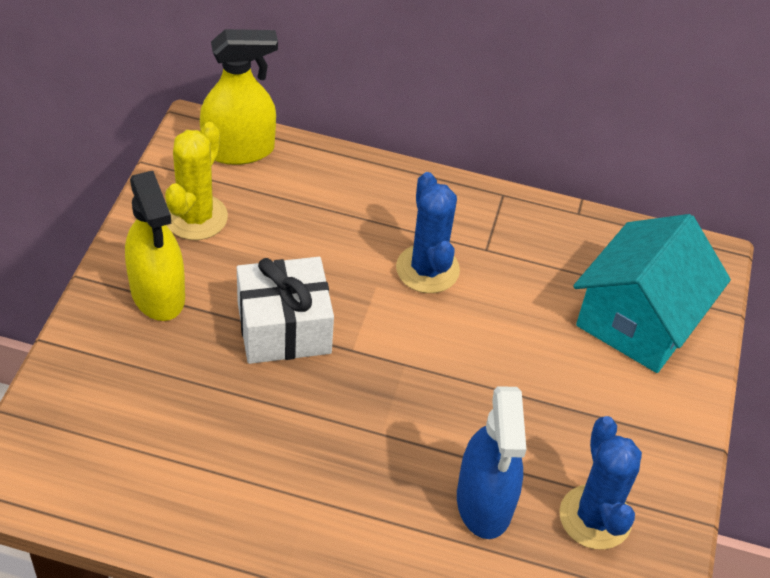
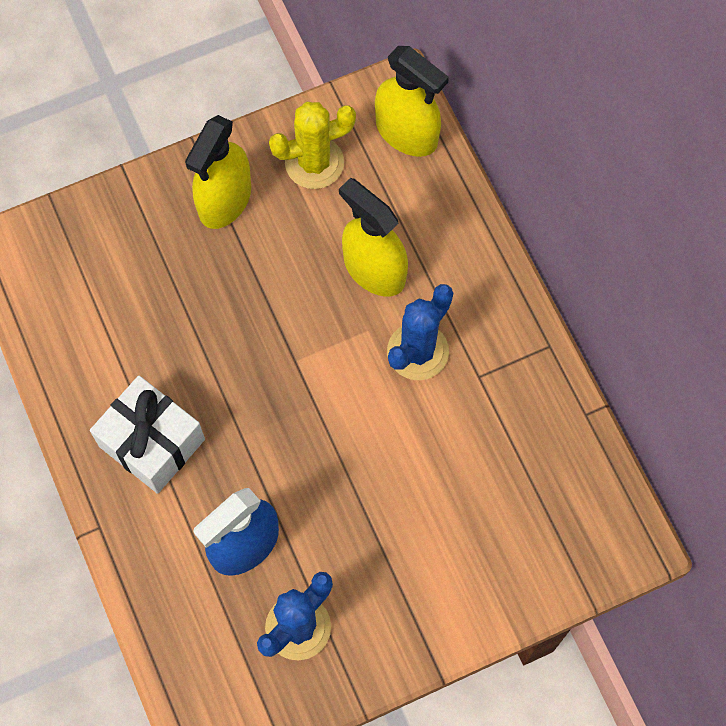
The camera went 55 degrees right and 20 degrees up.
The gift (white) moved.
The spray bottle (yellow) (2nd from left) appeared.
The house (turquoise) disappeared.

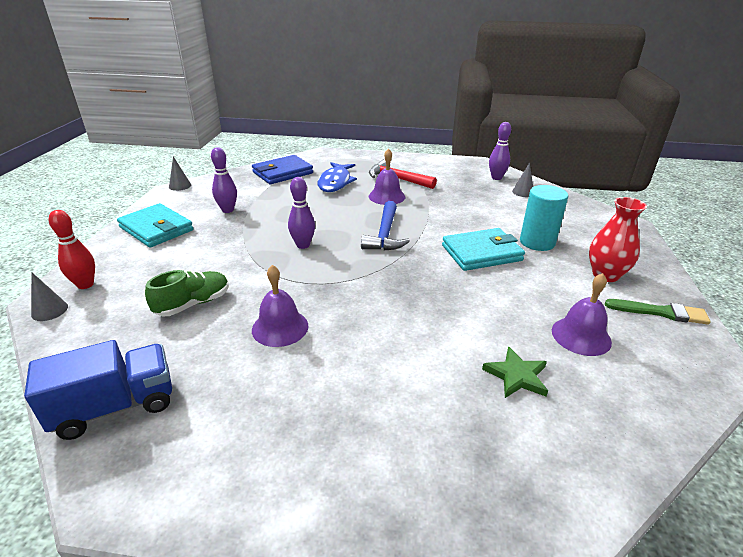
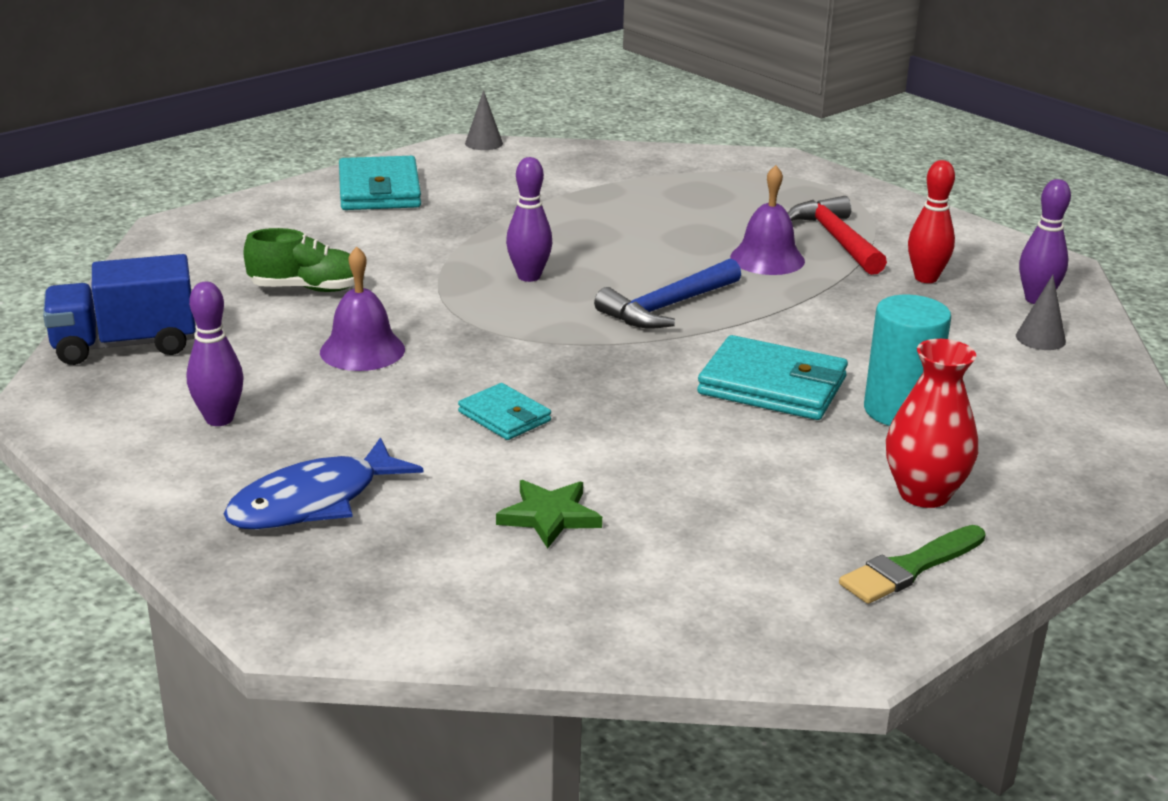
The camera went 40 degrees right and 5 degrees down.
The truck (blue) turned 150 degrees clockwise.
The bowling pin (purple) (1st from left) moved.
The fish (blue) moved.
The wallet (turquoise) (2nd from left) appeared.
The brush (green) turned 90 degrees clockwise.
The bowling pin (red) moved.
The cone (grey) (1st from left) disappeared.
The wallet (blue) disappeared.
The bell (purple) (3rd from left) disappeared.

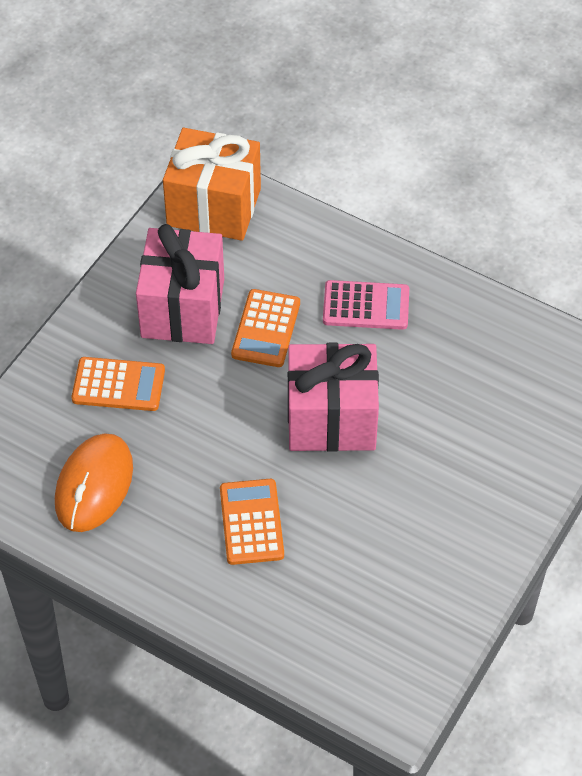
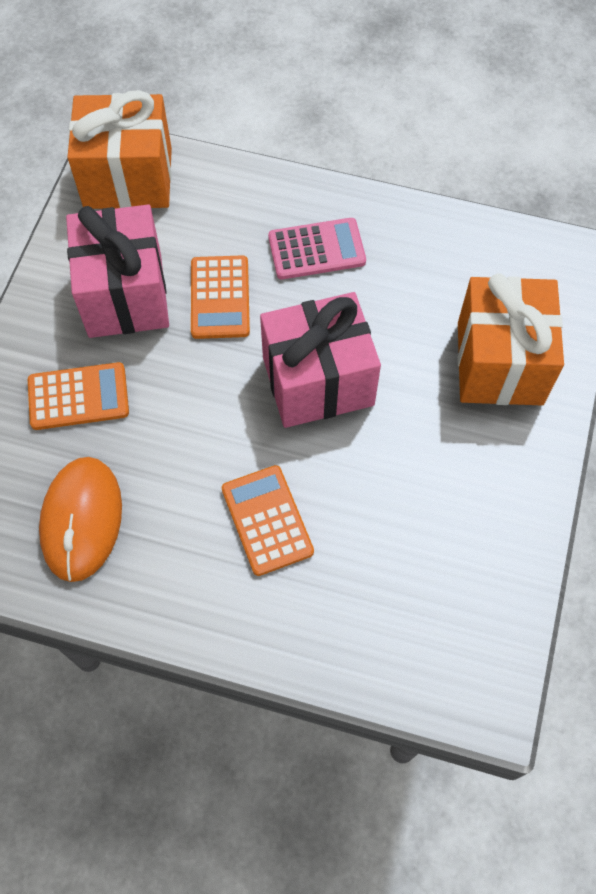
The camera went 15 degrees left and 10 degrees up.
The gift (orange) (2nd from left) appeared.

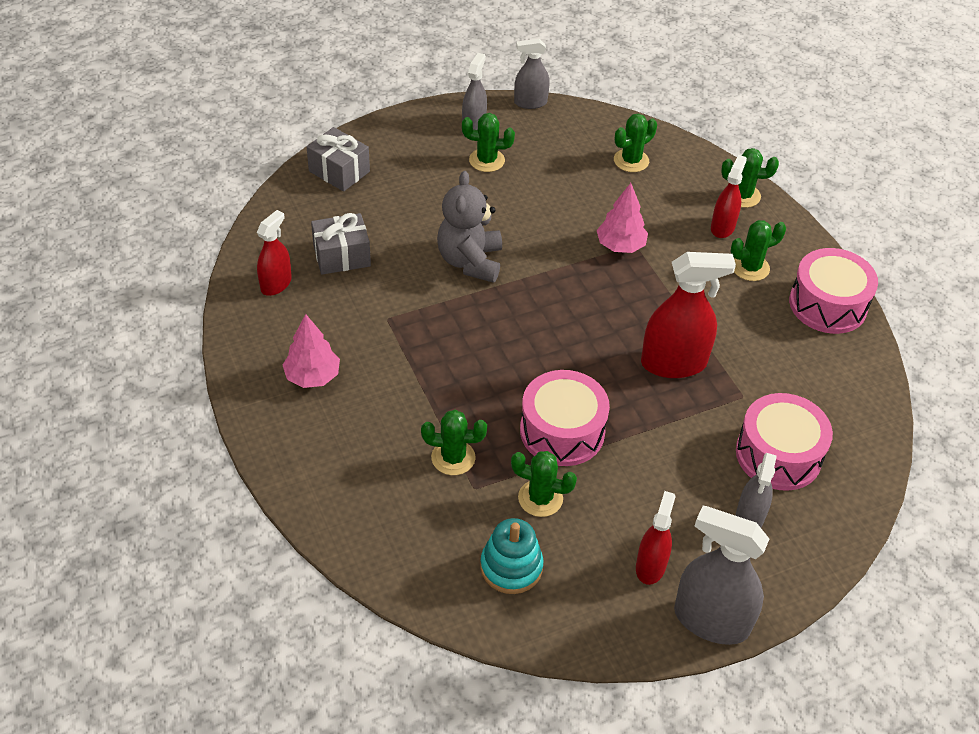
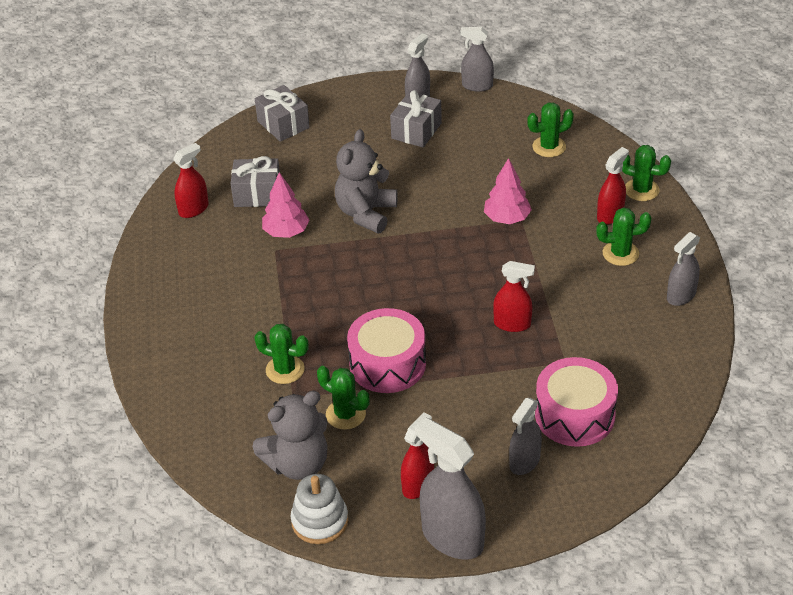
The camera went 20 degrees right and 5 degrees down.
The stacking toy (turquoise) was replaced by the teddy bear (grey) (1st from left).
The tree (pink) (1st from left) moved.
The stacking toy (white) appeared.
The cactus (green) (2nd from left) was replaced by the gift (grey) (3rd from left).
The spray bottle (red) (3rd from left) changed to 0.60 times the size.
The drum (pink) (3rd from left) was replaced by the spray bottle (grey) (5th from left).

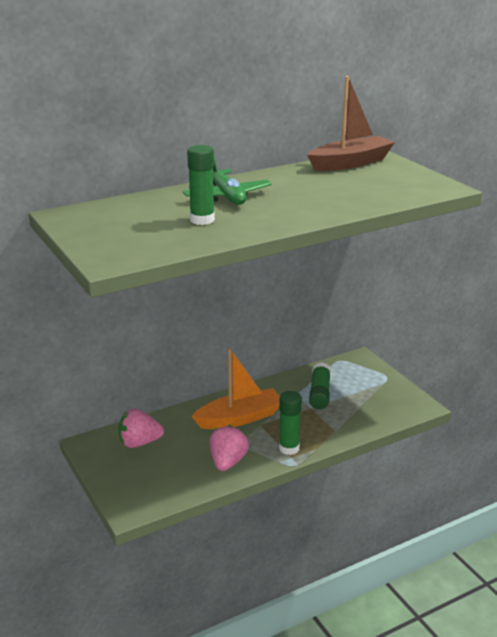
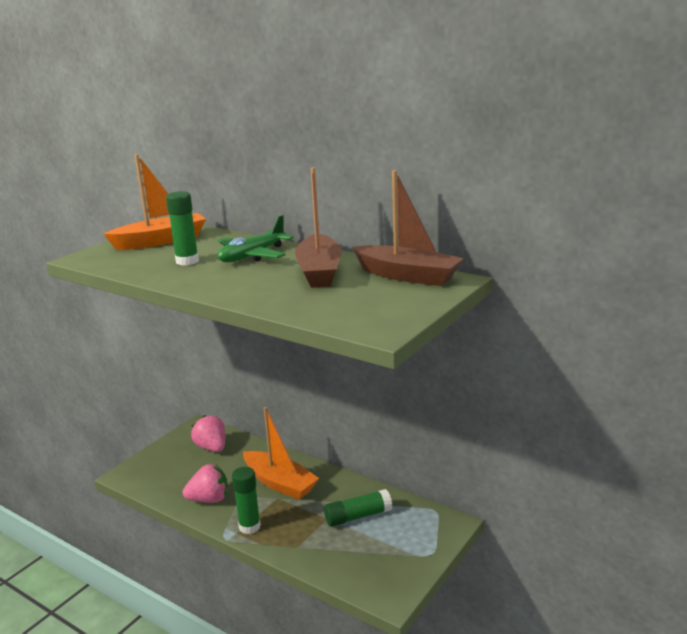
The camera went 65 degrees right and 5 degrees down.
The boat (orange) (1st from left) appeared.
The boat (brown) (1st from left) appeared.

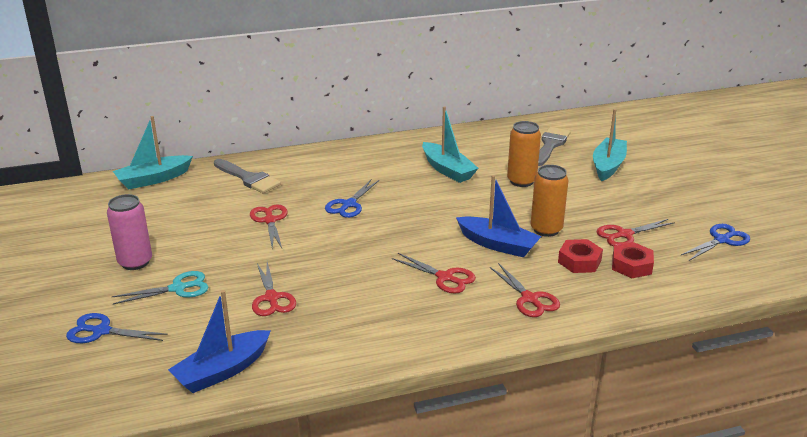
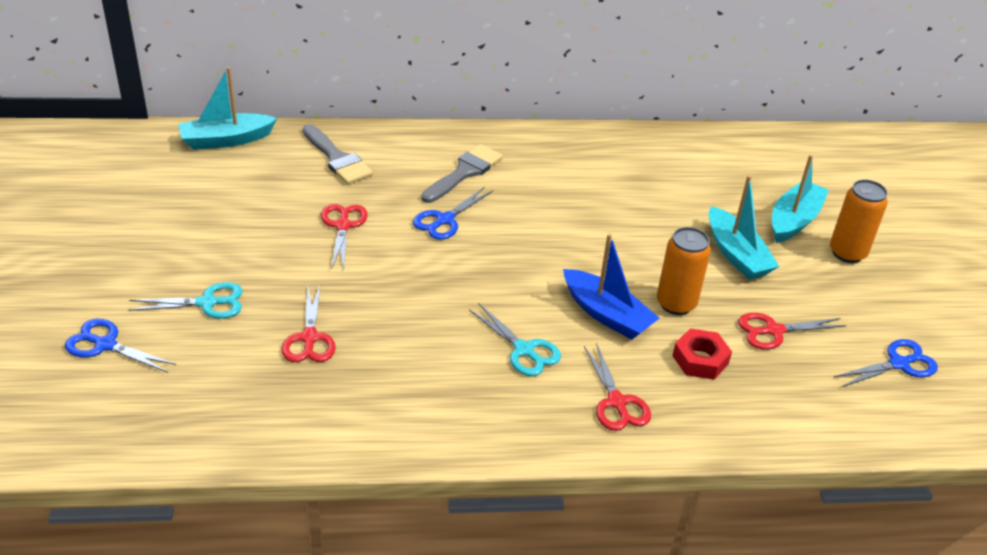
The camera went 10 degrees right and 10 degrees up.
The brush (grey) (2nd from left) moved.
The scissors (red) (3rd from left) became the scissors (turquoise) (2nd from left).
The boat (turquoise) (2nd from left) moved.
The can (orange) (1st from left in the first image) moved.
The can (pink) disappeared.
The boat (blue) (1st from left) disappeared.
The nut (red) (2nd from left) disappeared.

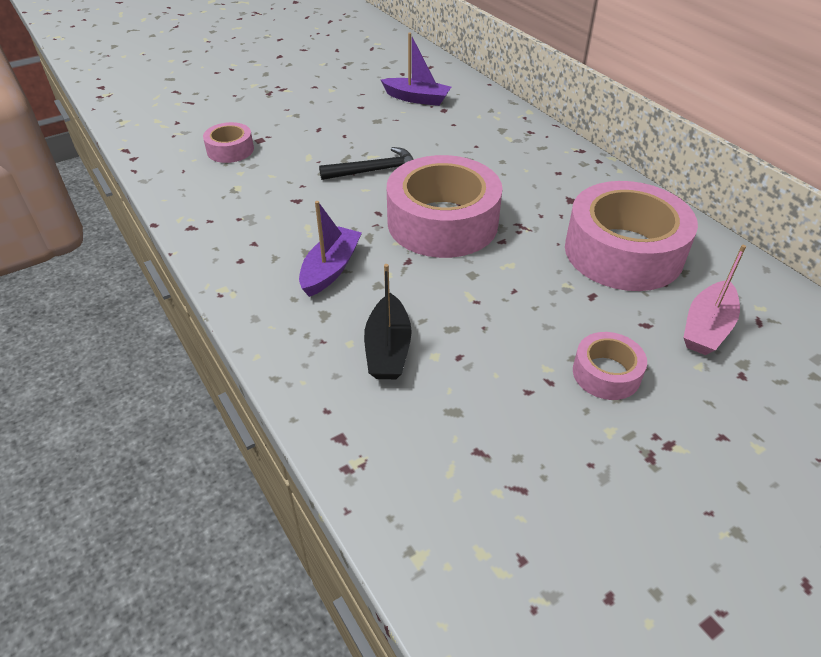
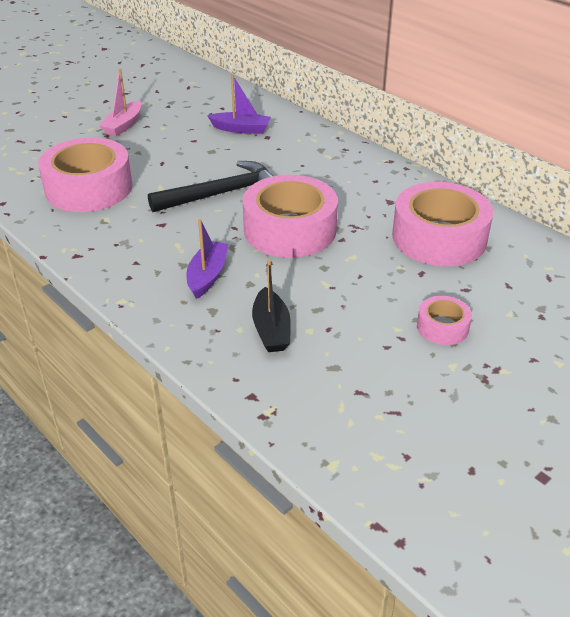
The camera went 10 degrees left and 5 degrees down.
The tape (pink) (1st from left) changed to 2.09 times the size.
The boat (pink) moved.
The hammer (black) changed to 1.55 times the size.

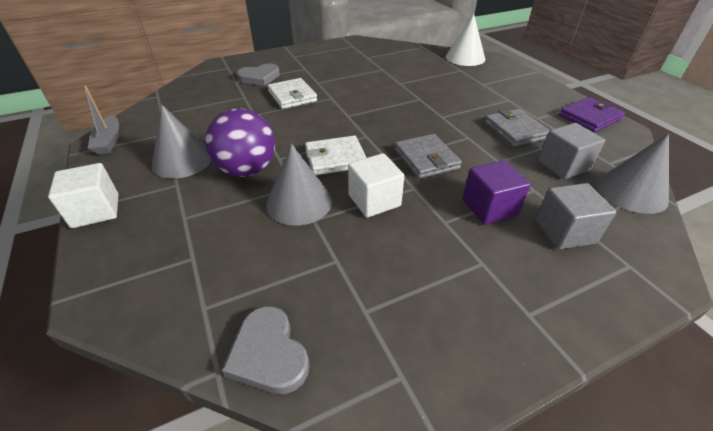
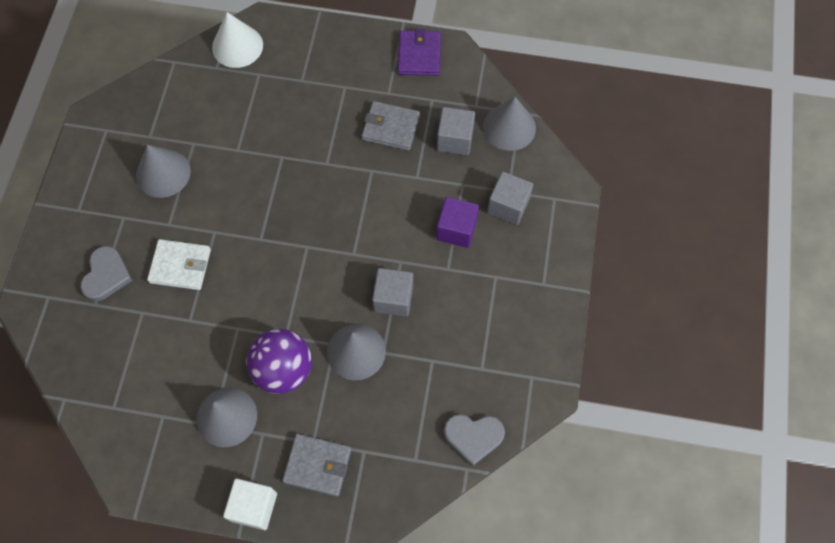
The camera went 55 degrees left and 25 degrees up.
The cone (grey) (1st from left) appeared.
The wallet (grey) (1st from left) moved.
The cube (white) (2nd from left) became the cube (grey) (1st from left).
The boat (grey) disappeared.
The wallet (white) (2nd from left) disappeared.

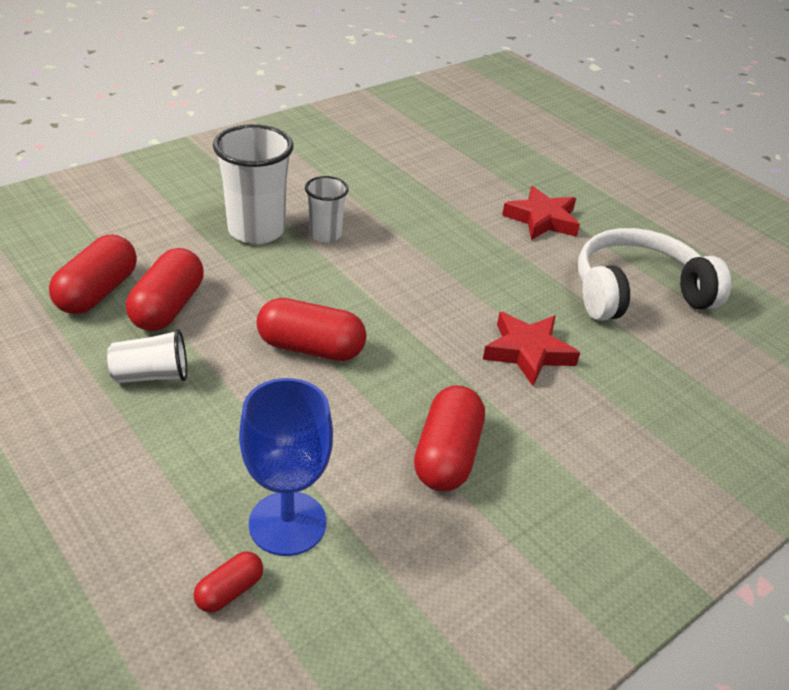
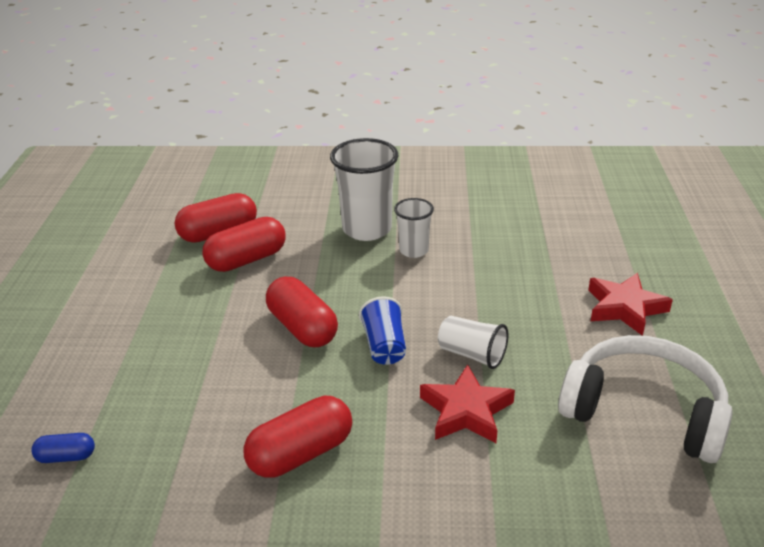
The camera went 45 degrees right and 5 degrees down.
The capsule (red) (3rd from left) became the capsule (blue).
The cup (blue) appeared.
The cup (white) (1st from left in the first image) moved.
The goblet (blue) disappeared.

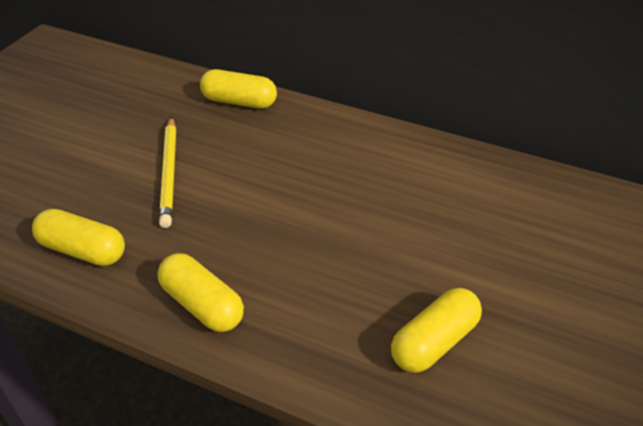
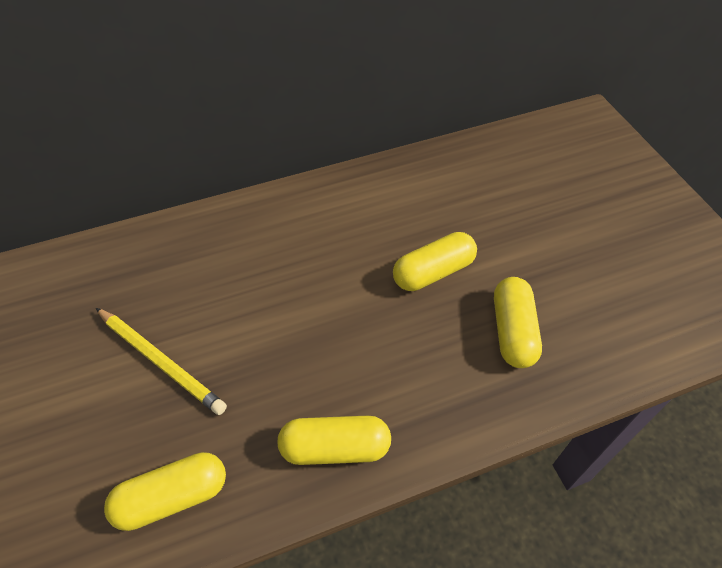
The camera went 45 degrees left and 10 degrees up.
The capsule (yellow) (3rd from left) moved.

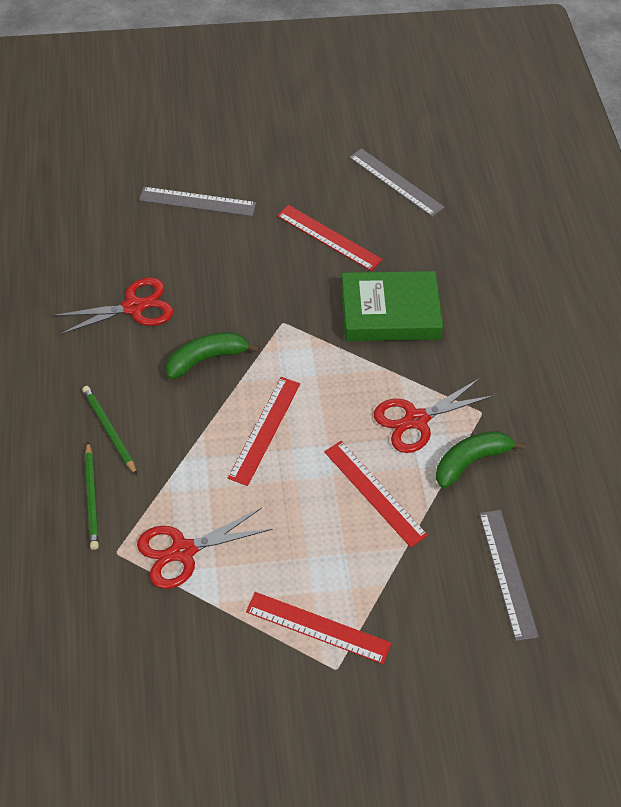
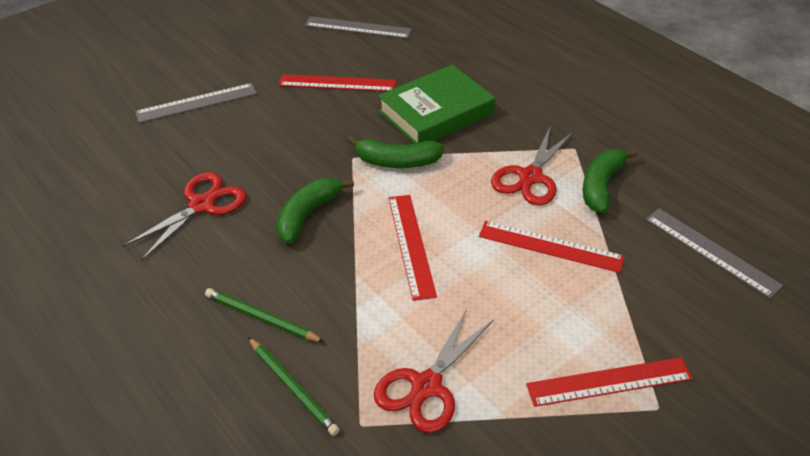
The camera went 30 degrees left and 10 degrees down.
The banana (green) (2nd from left) appeared.

